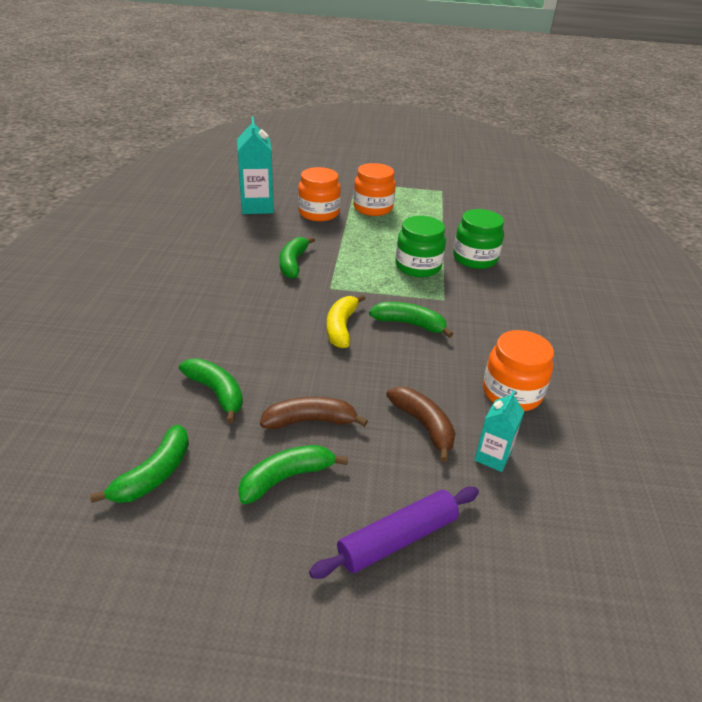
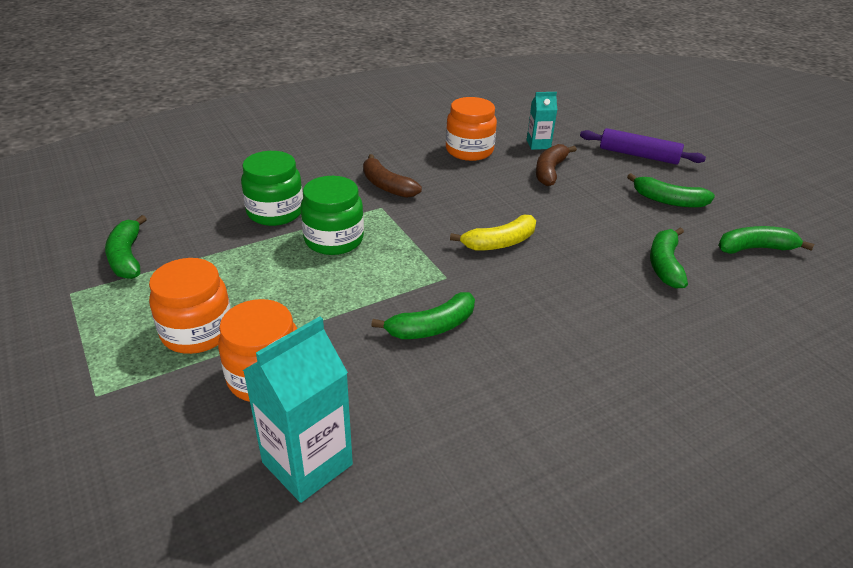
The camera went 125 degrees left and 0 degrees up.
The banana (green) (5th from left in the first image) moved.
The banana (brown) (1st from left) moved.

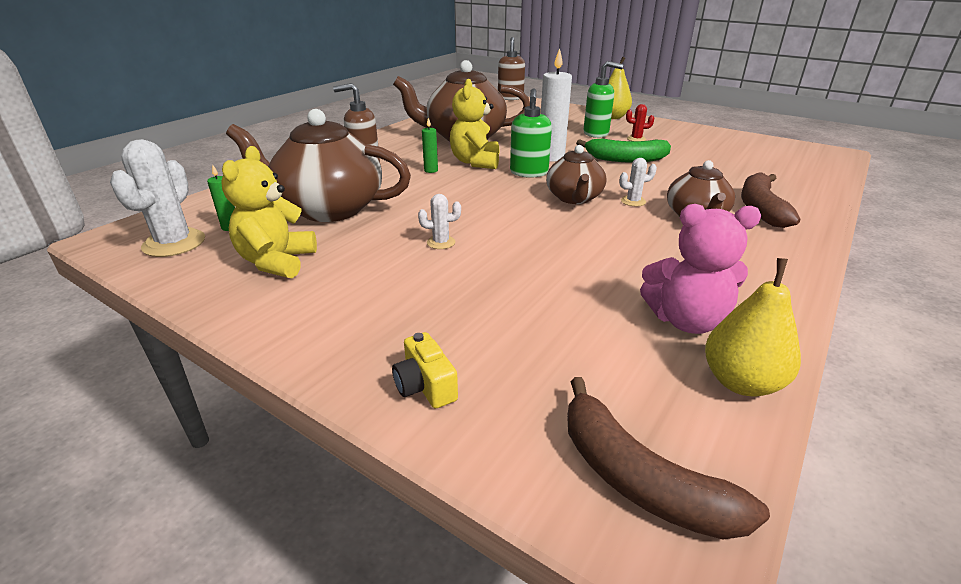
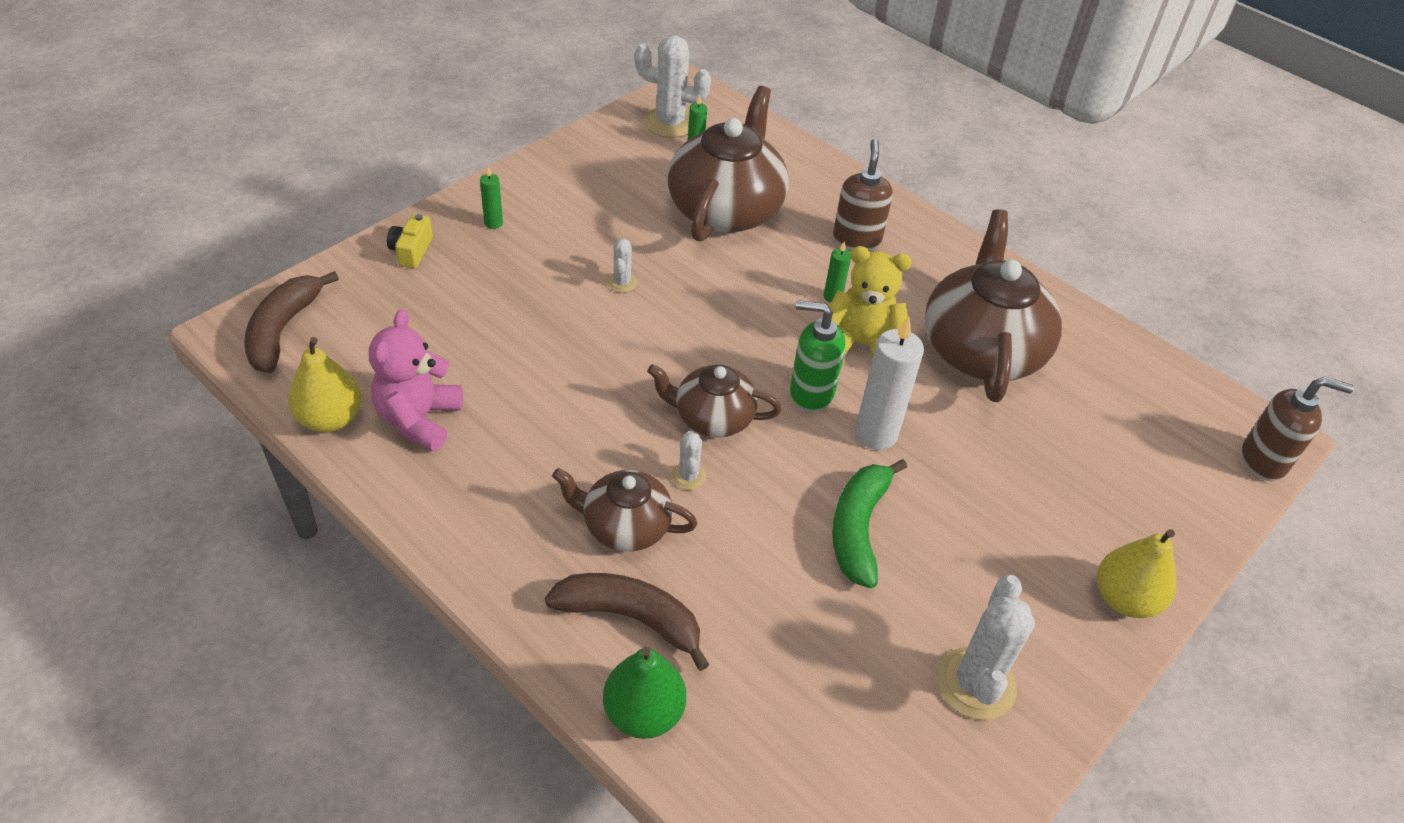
The camera went 95 degrees right and 15 degrees up.
The banana (brown) (1st from left) turned 45 degrees counterclockwise.
The camera (yellow) turned 60 degrees counterclockwise.
The candle (green) (1st from left) appeared.
The pear (green) appeared.
The cactus (white) (4th from left) appeared.
The teddy bear (yellow) (1st from left) disappeared.
The soap dispenser (green) (2nd from left) disappeared.
The cactus (red) disappeared.

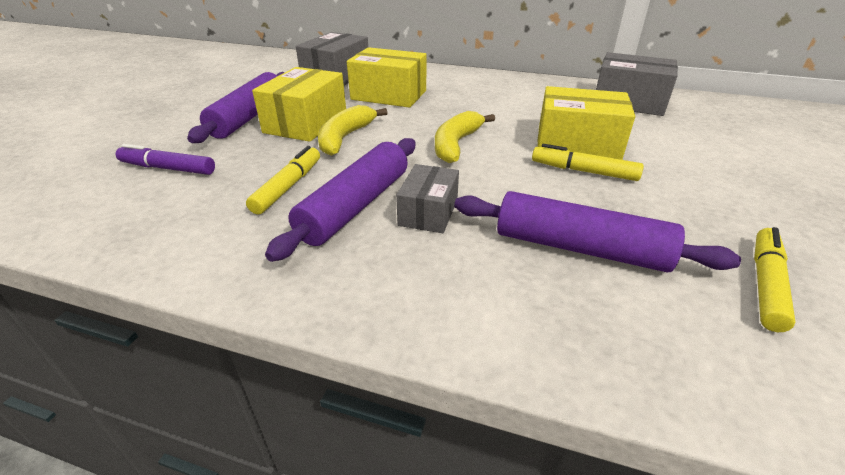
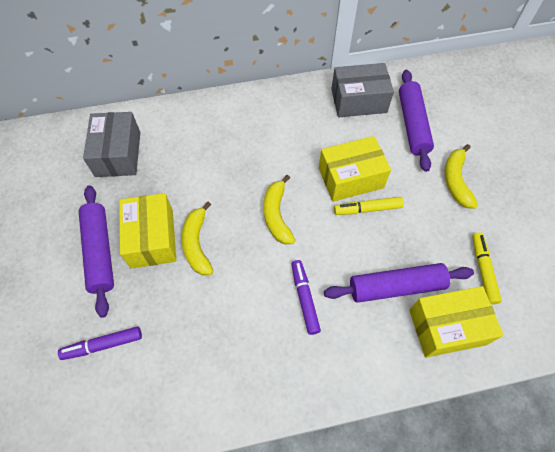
The camera went 30 degrees left and 25 degrees up.
The box (grey) (2nd from left) was replaced by the marker (purple) (2nd from left).
The rolling pin (purple) (2nd from left in the first image) moved.
The box (yellow) (2nd from left in the first image) moved.
The banana (yellow) (3rd from left) appeared.
The marker (yellow) (1st from left) disappeared.

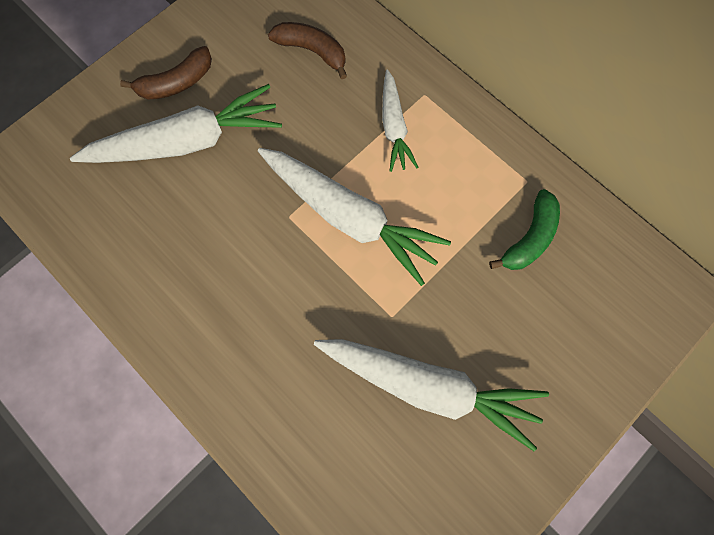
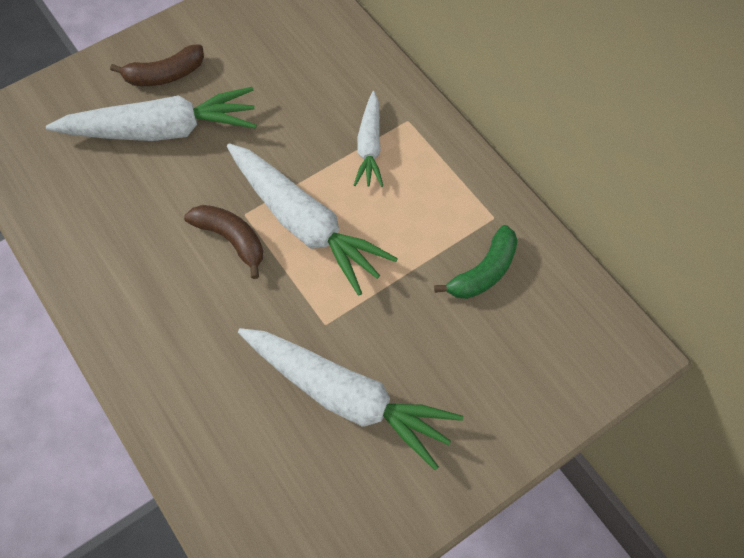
The camera went 10 degrees right and 10 degrees down.
The banana (brown) (2nd from left) moved.

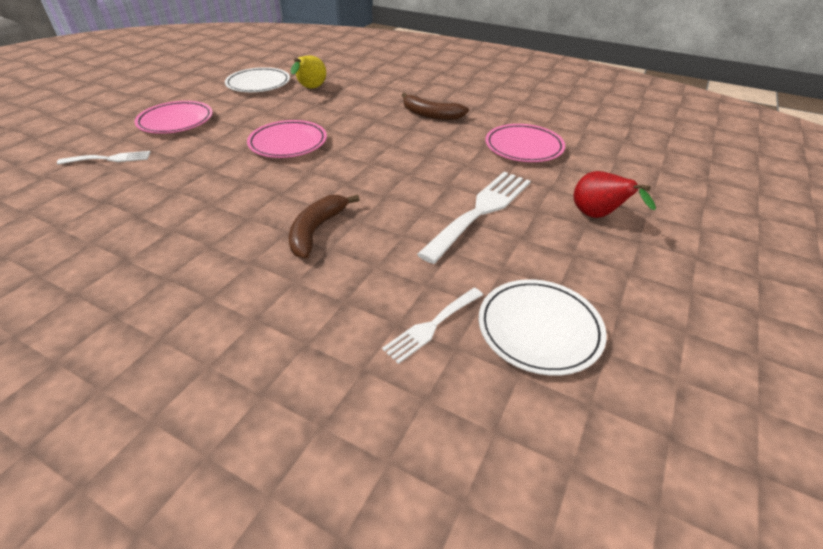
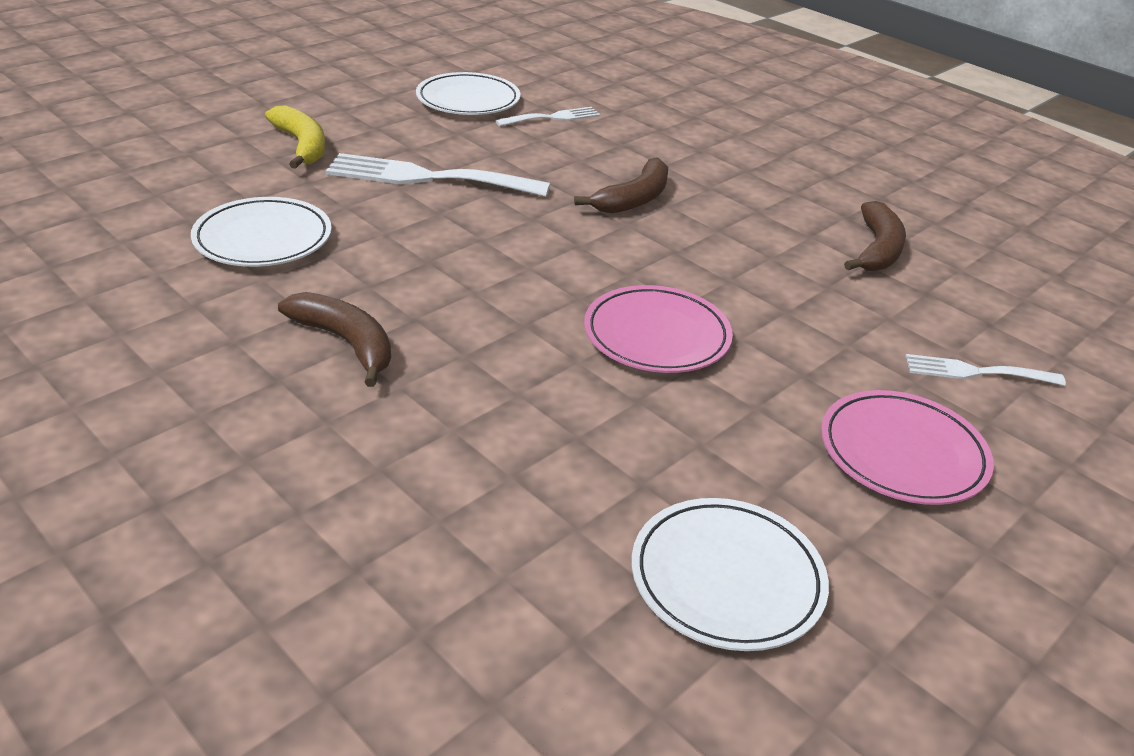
The camera went 165 degrees left and 5 degrees down.
The plate (pink) (3rd from left) became the plate (white) (1st from left).
The pear (red) was replaced by the banana (yellow).
The fork (white) (3rd from left in the first image) turned 45 degrees clockwise.
The banana (brown) (3rd from left) appeared.
The pear (yellow) disappeared.

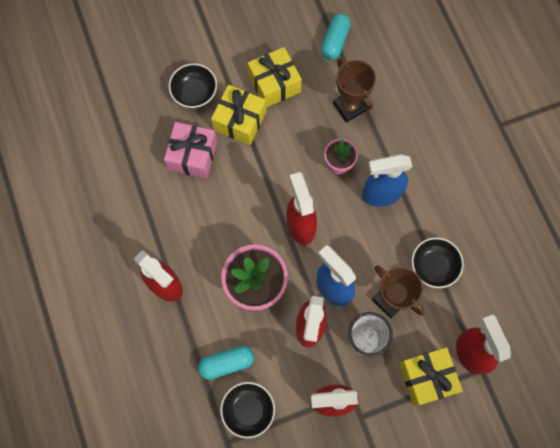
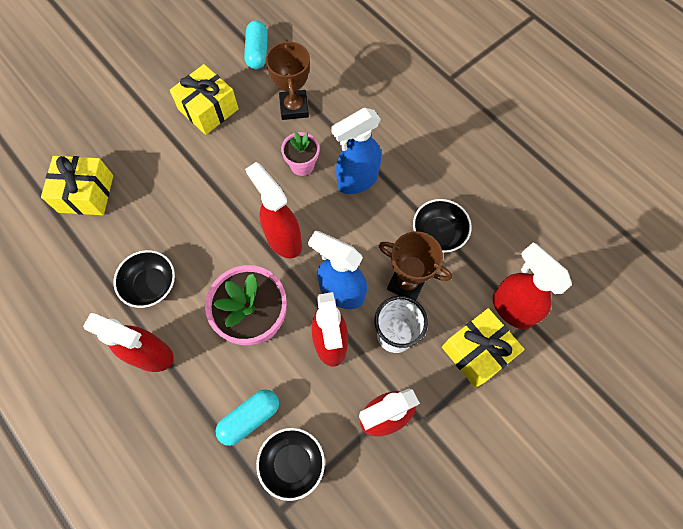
The camera went 20 degrees left and 5 degrees down.
The gift (yellow) (1st from left) moved.
The bowl (black) (1st from left) moved.
The trophy (brown) (1st from left) turned 45 degrees clockwise.
The gift (pink) disappeared.

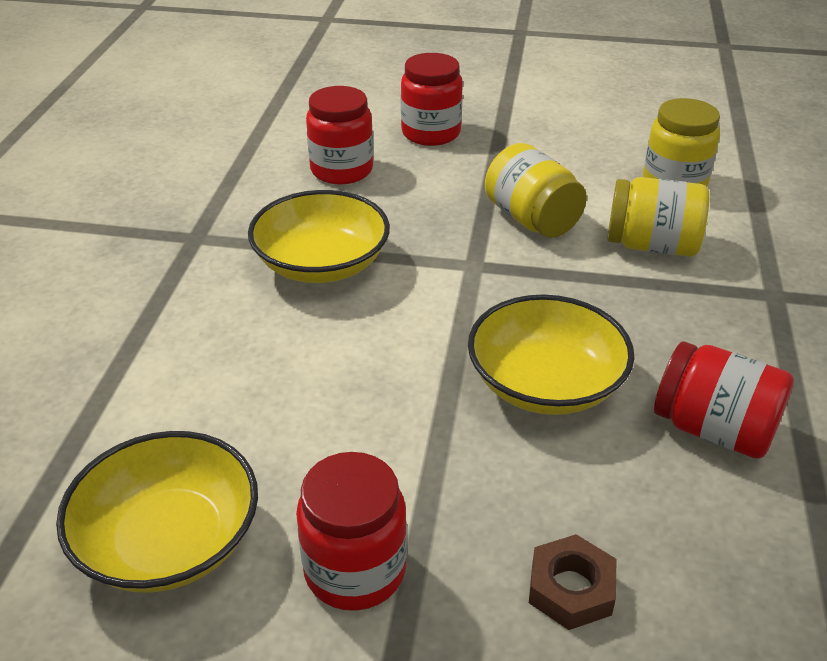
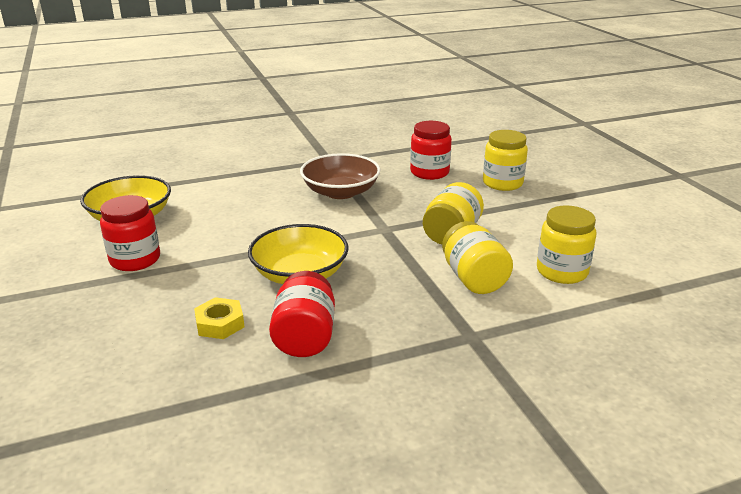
The camera went 60 degrees right and 10 degrees down.
The nut (yellow) appeared.
The bowl (yellow) (2nd from left) became the bowl (brown).
The jar (red) (3rd from left) became the jar (yellow) (3rd from left).
The nut (brown) disappeared.

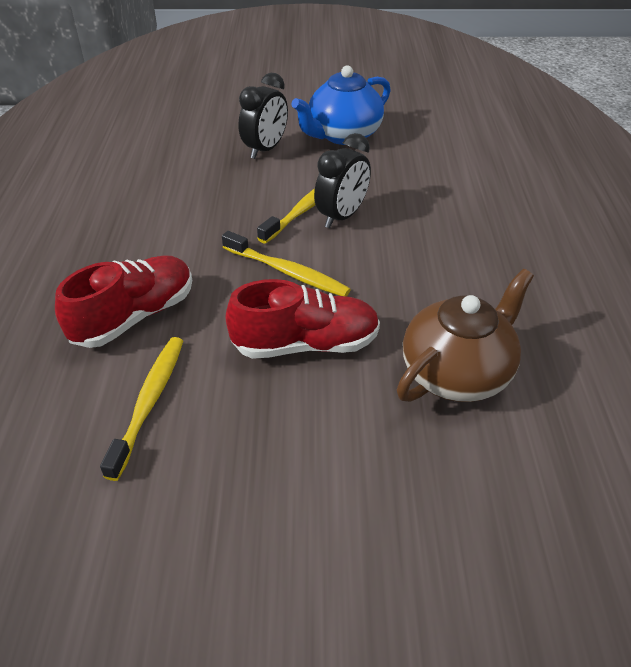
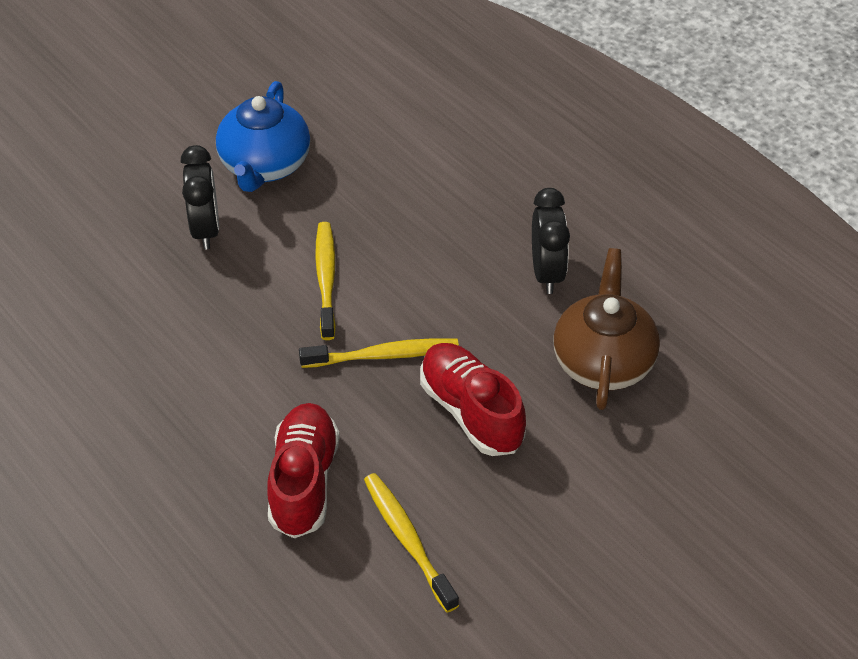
The camera went 40 degrees left and 5 degrees up.
The shoe (red) (2nd from left) turned 75 degrees counterclockwise.
The clock (black) (2nd from left) moved.

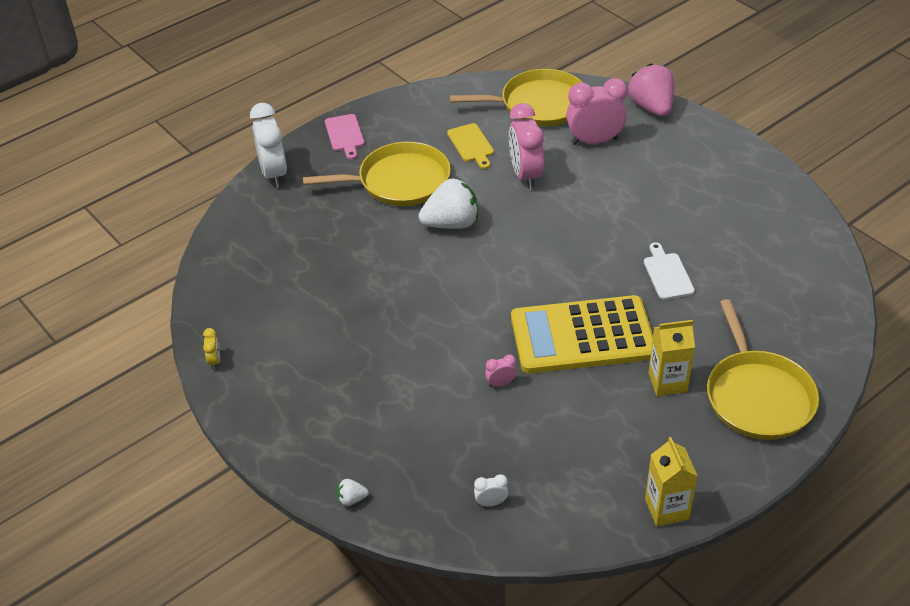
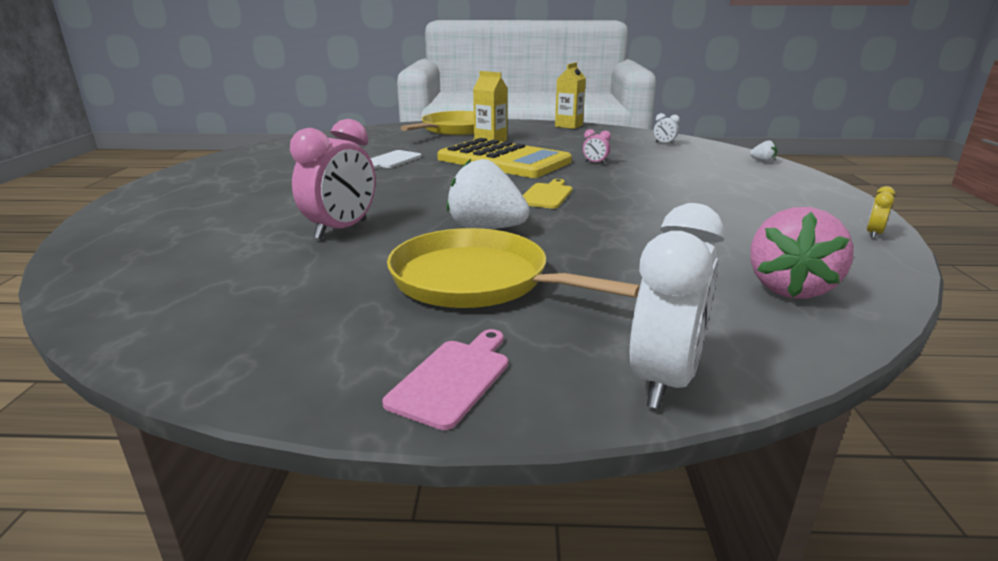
The camera went 140 degrees left and 20 degrees down.
The cutting board (yellow) moved.
The strawberry (pink) moved.
The pan (yellow) (2nd from left) disappeared.
The clock (pink) (3rd from left) disappeared.

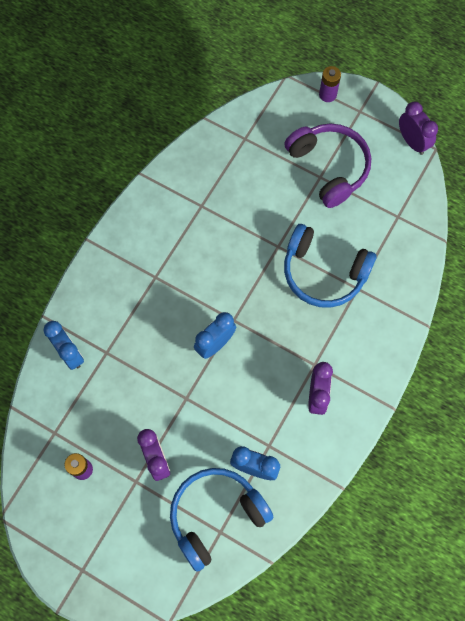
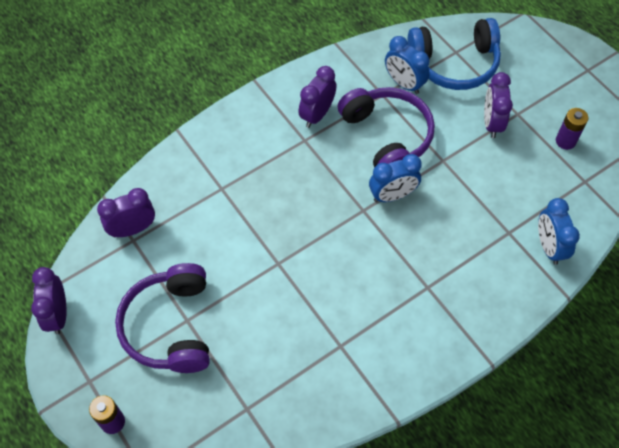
The camera went 155 degrees left and 10 degrees down.
The clock (purple) (2nd from left) appeared.
The headphones (purple) (2nd from left) appeared.
The headphones (blue) (2nd from left) disappeared.

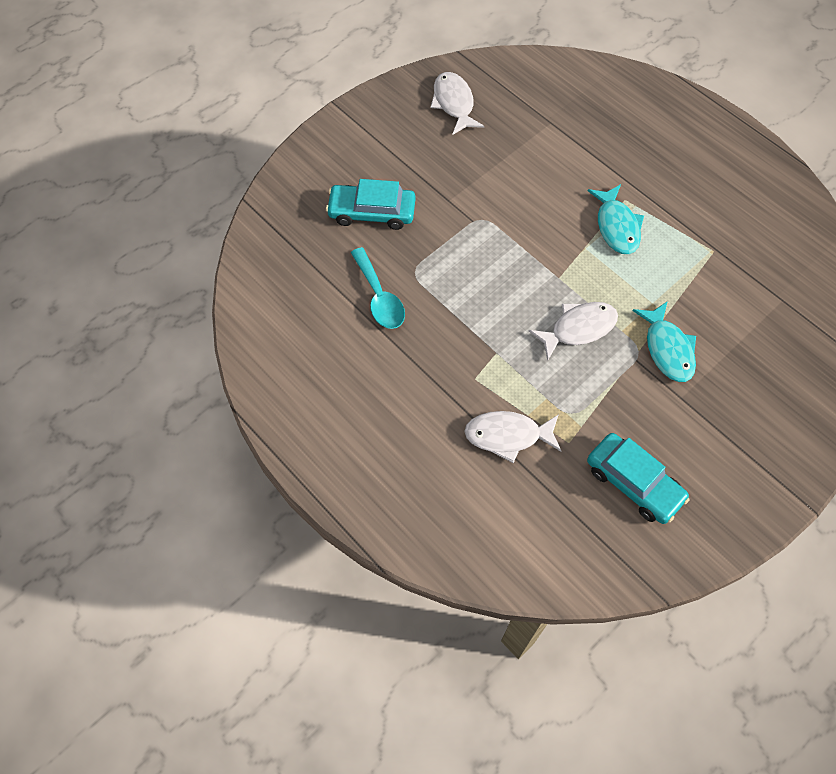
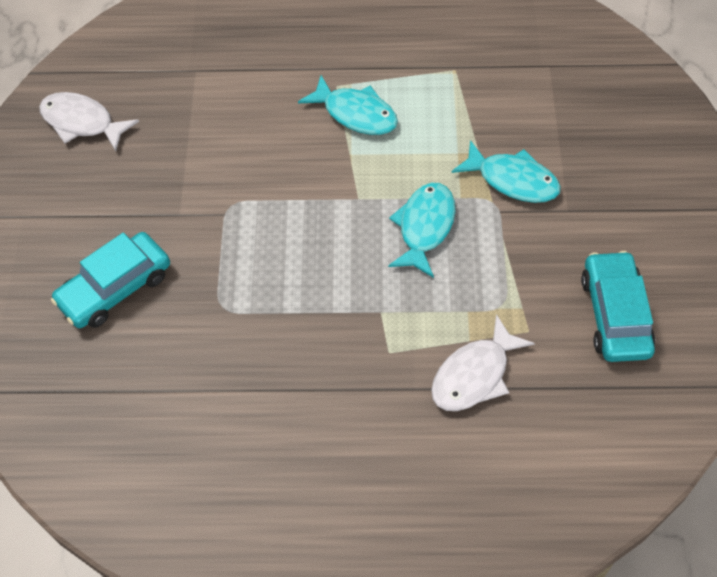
The camera went 45 degrees left and 5 degrees down.
The fish (white) (3rd from left) became the fish (turquoise) (2nd from left).
The car (turquoise) (2nd from left) turned 90 degrees counterclockwise.
The spoon (turquoise) disappeared.

